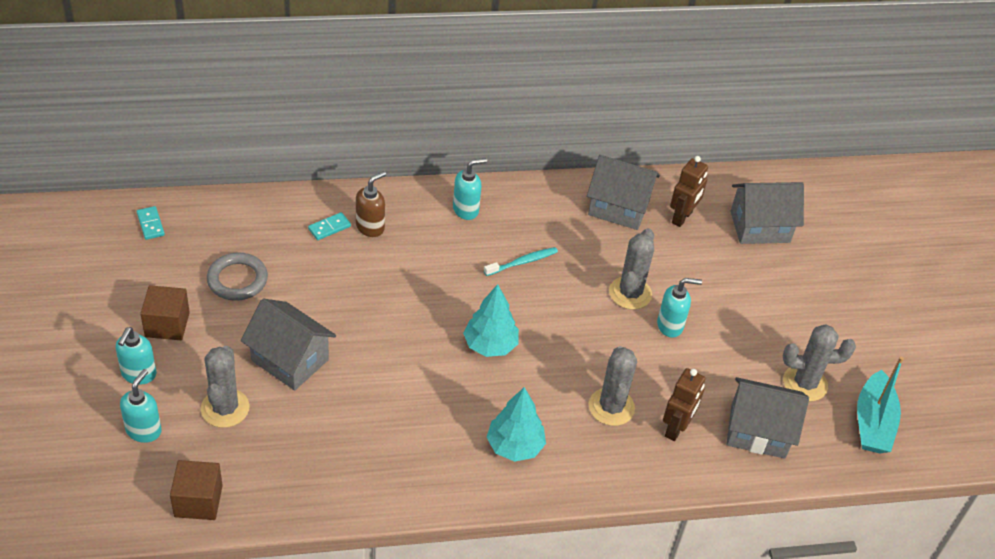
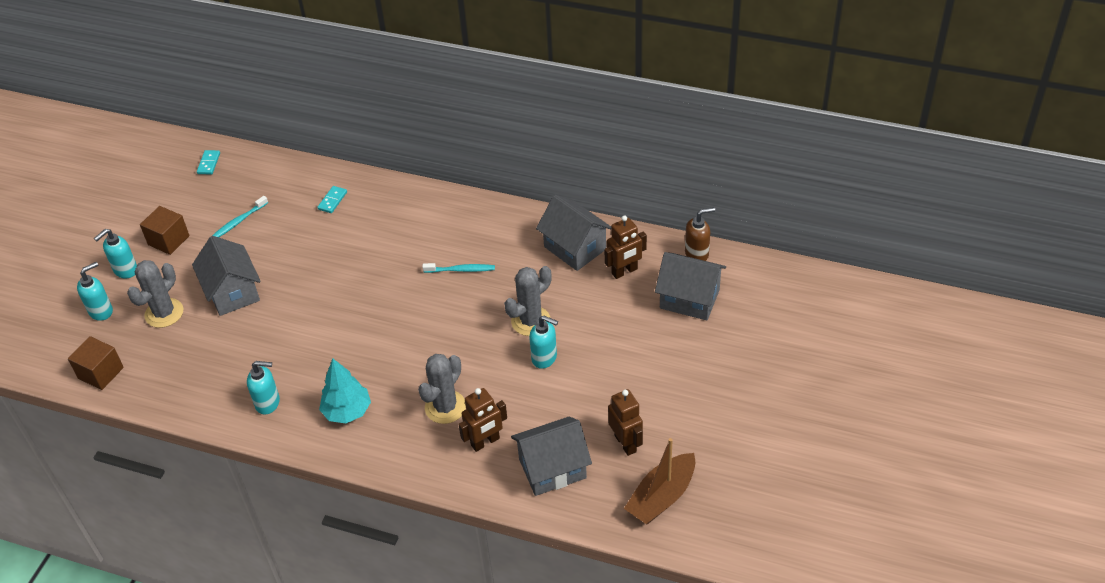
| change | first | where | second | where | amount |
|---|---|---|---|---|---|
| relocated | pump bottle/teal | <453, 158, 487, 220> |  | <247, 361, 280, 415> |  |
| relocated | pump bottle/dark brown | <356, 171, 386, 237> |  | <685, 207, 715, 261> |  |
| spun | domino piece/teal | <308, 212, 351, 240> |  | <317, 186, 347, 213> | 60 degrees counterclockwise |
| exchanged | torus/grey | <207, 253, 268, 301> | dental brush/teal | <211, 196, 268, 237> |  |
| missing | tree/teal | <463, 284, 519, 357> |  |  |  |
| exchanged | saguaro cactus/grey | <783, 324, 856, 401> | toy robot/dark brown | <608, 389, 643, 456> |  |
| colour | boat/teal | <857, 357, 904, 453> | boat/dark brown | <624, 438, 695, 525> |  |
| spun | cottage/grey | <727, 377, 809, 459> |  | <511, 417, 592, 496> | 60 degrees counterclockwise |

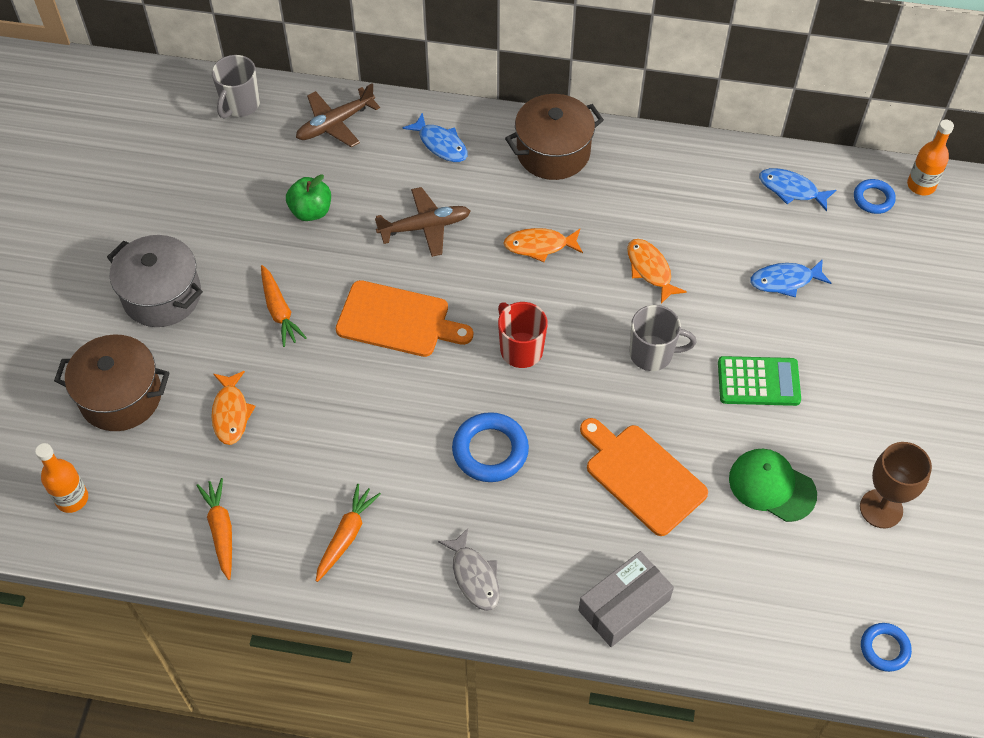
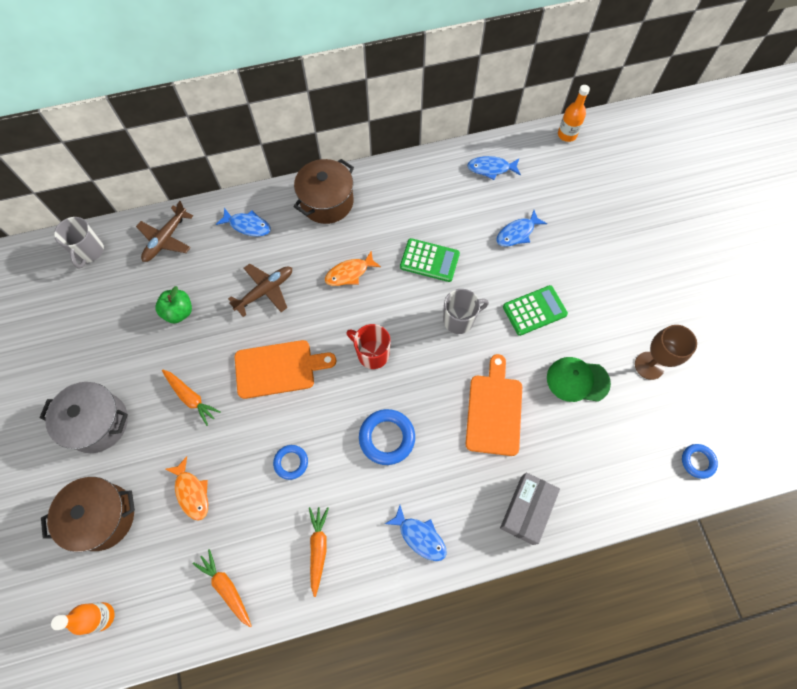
| change | first | where | second | where | amount |
|---|---|---|---|---|---|
| relocated | torus/blue | <854, 179, 896, 214> |  | <273, 445, 308, 480> |  |
| exchanged | fish figure/orange | <627, 239, 687, 304> | calculator/green | <400, 238, 460, 282> |  |
| spun | chopping board/orange | <580, 418, 708, 536> |  | <466, 354, 522, 456> | 75 degrees clockwise |
| colour | fish figure/grey | <438, 528, 500, 611> | fish figure/blue | <385, 505, 447, 561> |  |

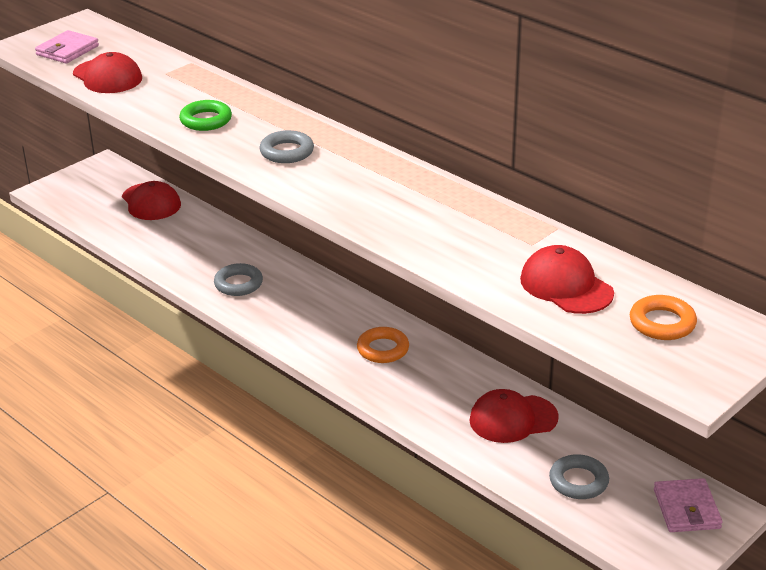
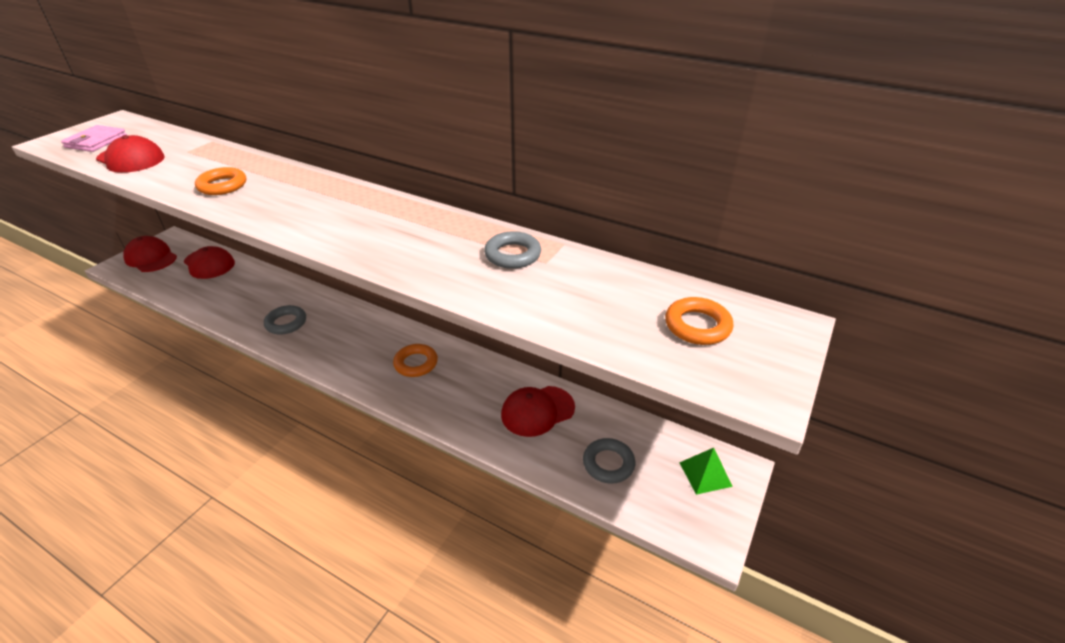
| change | first | where | second | where | amount |
|---|---|---|---|---|---|
| colour | torus/green | <179, 100, 232, 131> | torus/orange | <195, 167, 246, 195> |  |
| relocated | torus/grey | <259, 130, 314, 163> |  | <484, 231, 541, 269> |  |
| relocated | baseball cap/crimson | <520, 245, 614, 314> |  | <123, 236, 177, 272> |  |
| exchanged | wallet/rose-pink | <654, 478, 723, 532> | pyramid/green | <679, 448, 733, 495> |  |

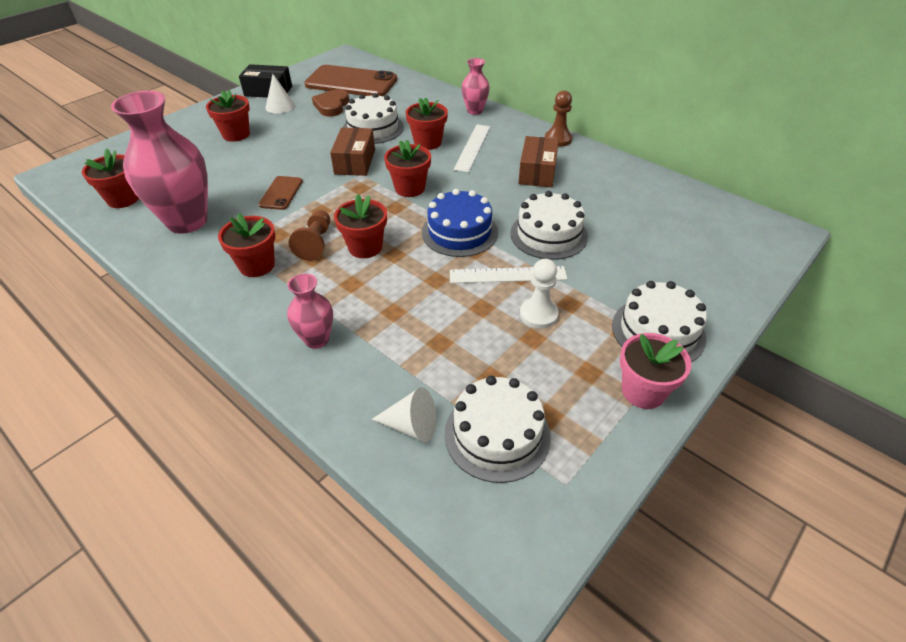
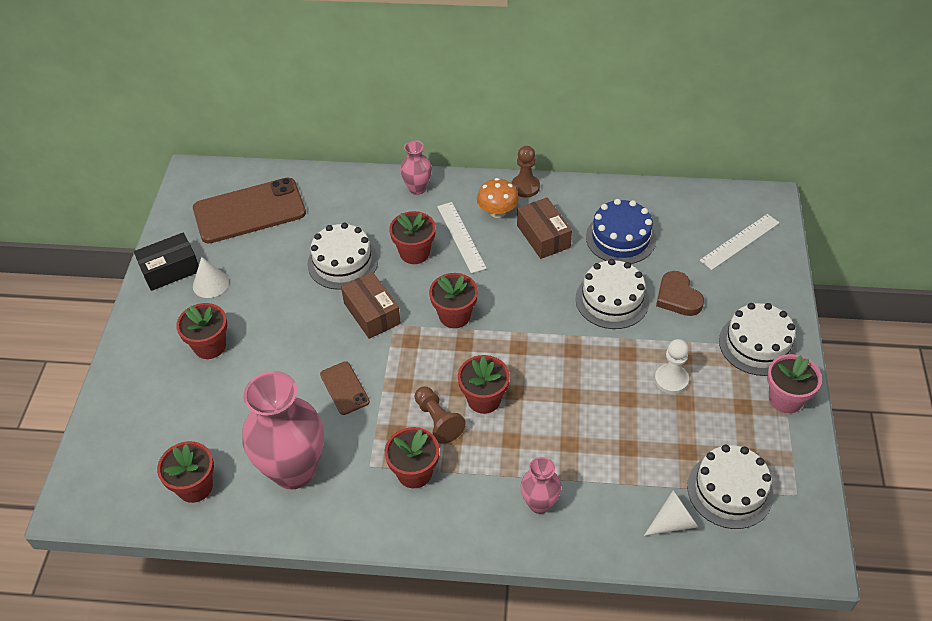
| change | first | where | second | where | amount |
|---|---|---|---|---|---|
| relocated | heart/dark brown | <312, 89, 349, 116> |  | <656, 271, 704, 316> |  |
| relocated | cake/blue | <422, 189, 498, 257> |  | <586, 199, 656, 264> |  |
| relocated | ruler/pure white | <450, 266, 567, 283> |  | <700, 214, 780, 270> |  |
| appeared |  |  | mushroom/orange | <477, 178, 519, 218> |  |

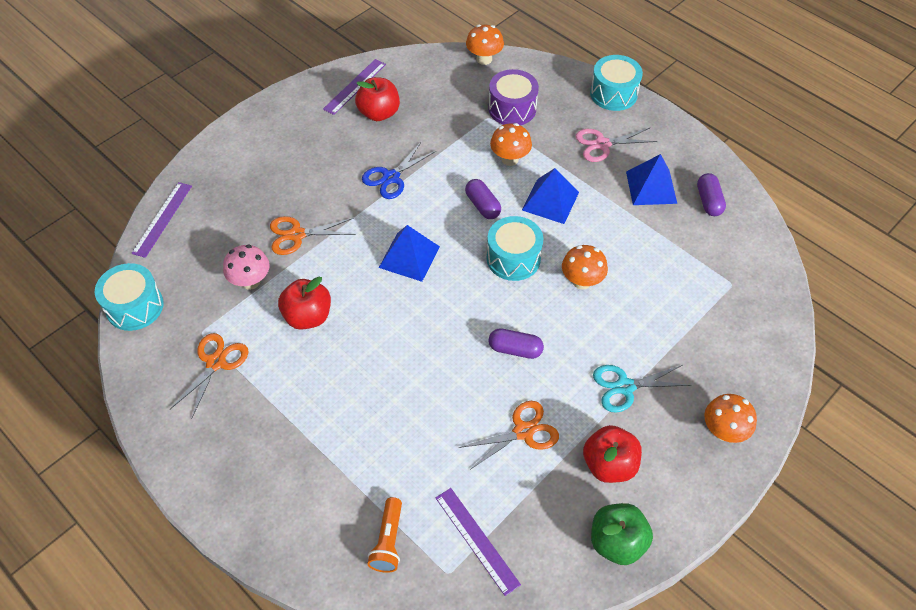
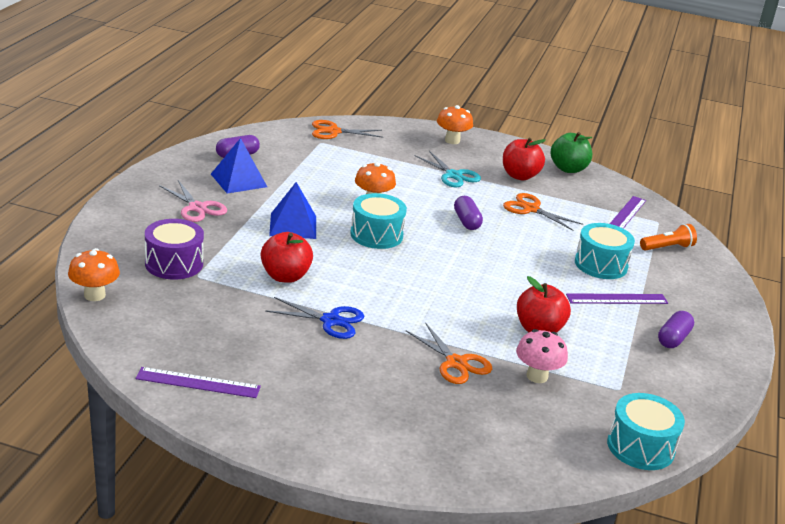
| change | first | where | second | where | amount |
|---|---|---|---|---|---|
| relocated | drum/teal | <590, 55, 643, 111> |  | <575, 223, 635, 279> |  |
| relocated | apple fruit/crimson | <355, 77, 400, 121> |  | <261, 232, 313, 283> |  |
| missing | mushroom/orange | <490, 123, 532, 166> |  |  |  |
| relocated | capsule/purple | <465, 179, 501, 219> |  | <658, 311, 694, 348> |  |
| relocated | ruler/purple | <131, 182, 192, 258> |  | <566, 293, 668, 304> |  |
| missing | pyramid/blue | <379, 225, 440, 282> |  |  |  |
| relocated | shears/orange | <170, 333, 249, 419> |  | <312, 120, 383, 139> |  |

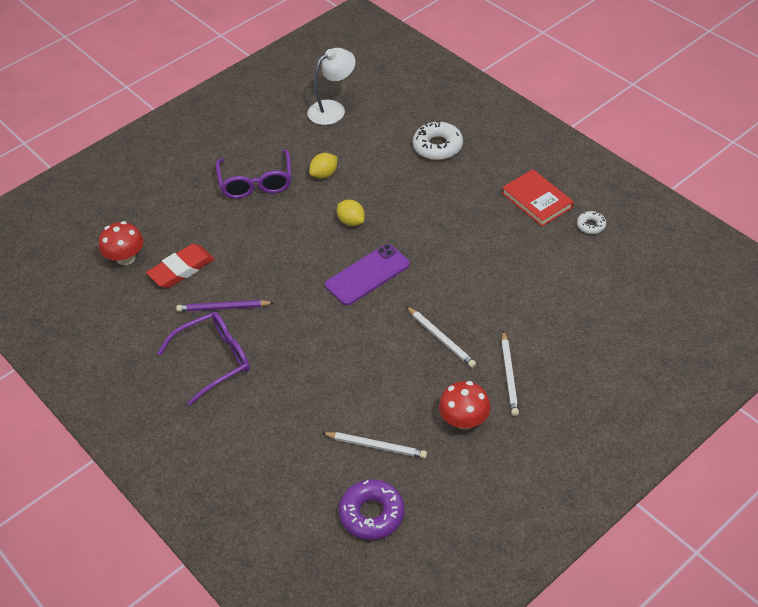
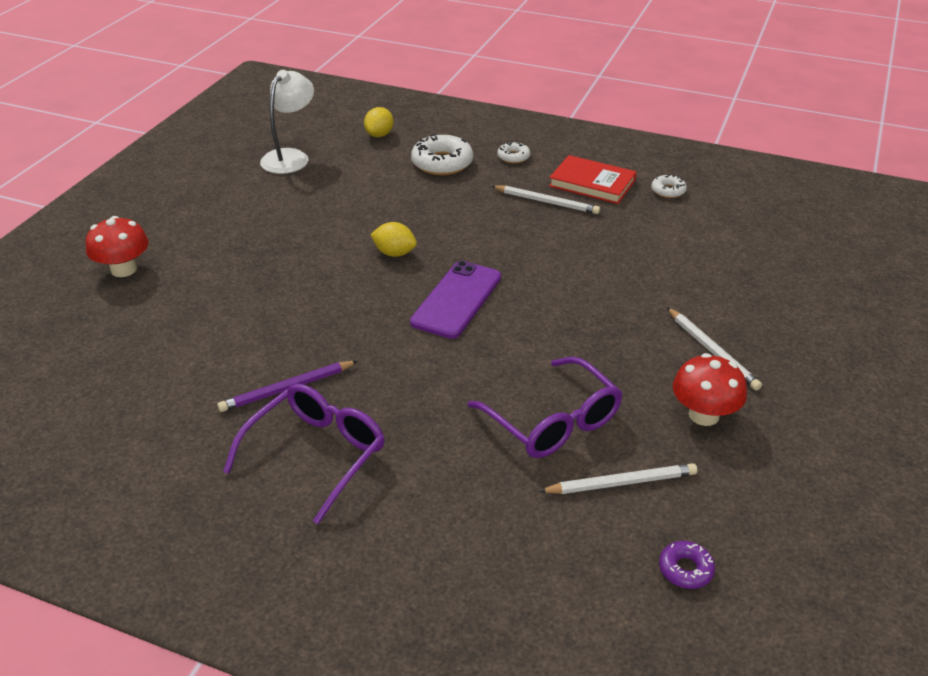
| change | first | where | second | where | amount |
|---|---|---|---|---|---|
| relocated | spectacles/purple | <216, 149, 292, 199> |  | <468, 357, 622, 458> |  |
| relocated | citrus fruit/yellow | <309, 153, 337, 179> |  | <364, 107, 394, 137> |  |
| relocated | mushroom/crimson | <99, 221, 144, 265> |  | <86, 216, 149, 277> |  |
| missing | eraser/crimson | <146, 244, 215, 288> |  |  |  |
| relocated | wooden pencil/pure white | <406, 306, 476, 368> |  | <492, 185, 600, 214> |  |
| size | doughnut/purple | <339, 479, 404, 540> |  | <659, 541, 715, 589> | x0.53 |
| appeared |  |  | doughnut/pure white | <497, 141, 530, 163> |  |

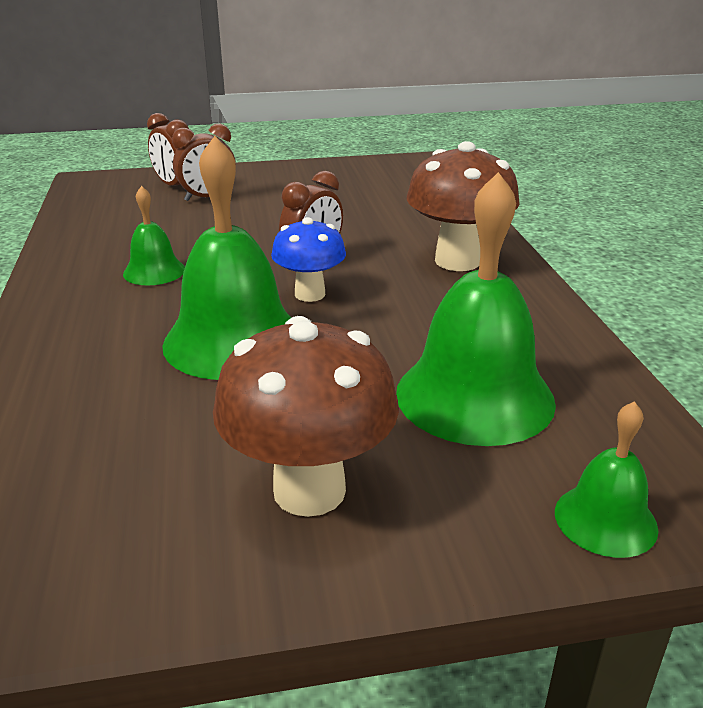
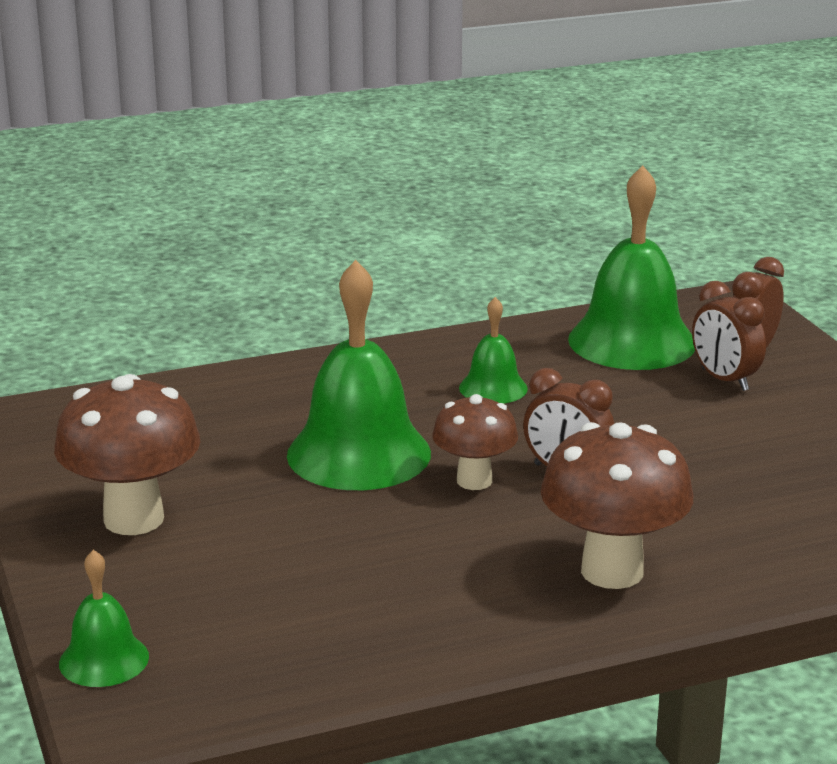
| change | first | where | second | where | amount |
|---|---|---|---|---|---|
| relocated | bell/green | <396, 172, 556, 446> |  | <568, 165, 695, 370> |  |
| colour | mushroom/blue | <271, 217, 346, 302> | mushroom/dark brown | <432, 394, 518, 490> |  |

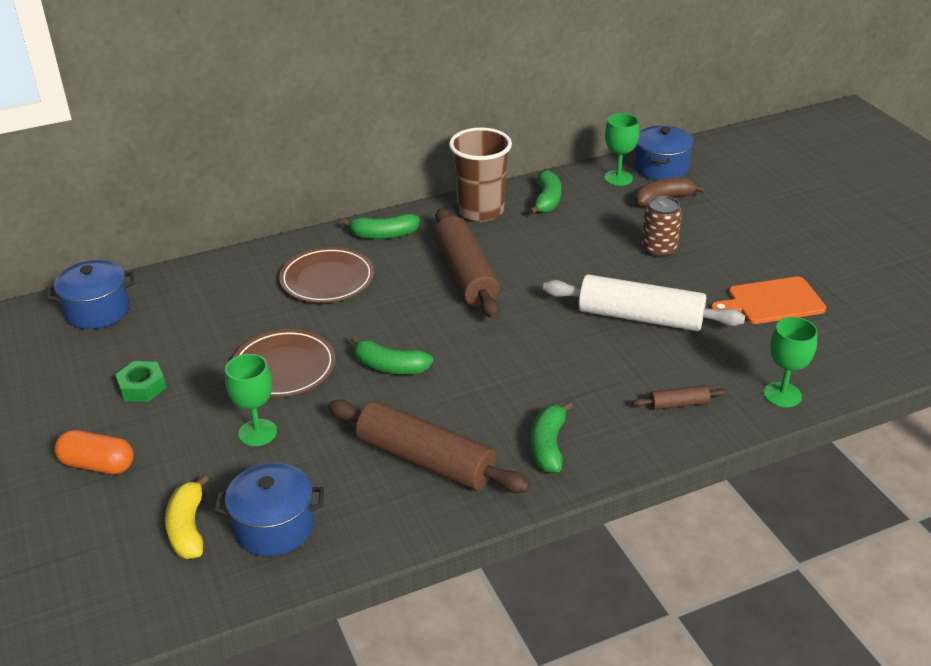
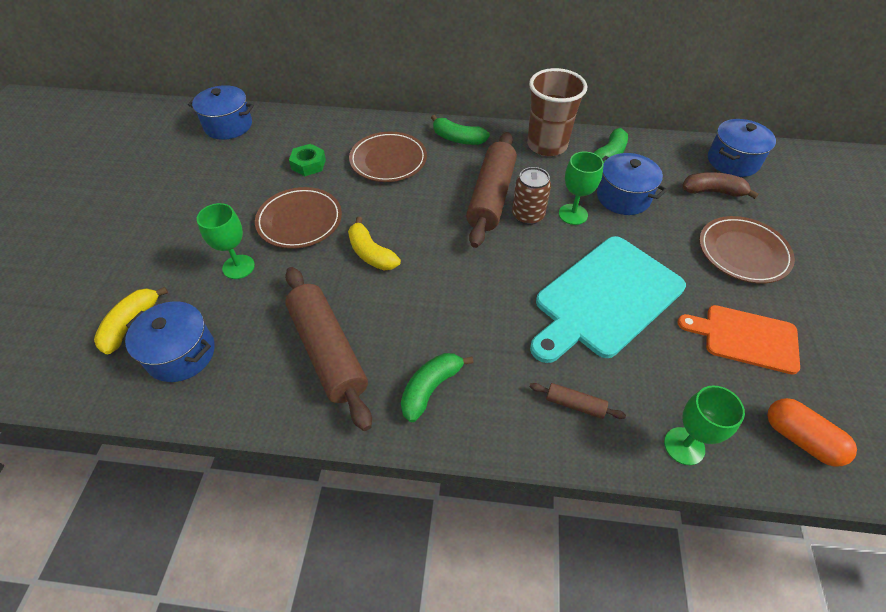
| change | first | where | second | where | amount |
|---|---|---|---|---|---|
| relocated | goblet/green | <604, 113, 639, 186> |  | <559, 152, 604, 225> |  |
| relocated | soda can/dark brown | <642, 196, 682, 258> |  | <512, 167, 551, 225> |  |
| exchanged | rolling pin/pure white | <543, 274, 745, 331> | chopping board/teal | <530, 236, 686, 363> |  |
| colour | banana fruit/green | <351, 335, 433, 374> | banana fruit/yellow | <348, 217, 401, 270> |  |
| relocated | hexagon nut/green | <115, 361, 166, 402> |  | <289, 144, 326, 176> |  |
| relocated | capsule/orange | <54, 430, 134, 474> |  | <767, 398, 857, 467> |  |
| appeared |  |  | pot/blue | <597, 153, 667, 215> |  |
| appeared |  |  | dinner plate/dark brown | <699, 216, 795, 284> |  |

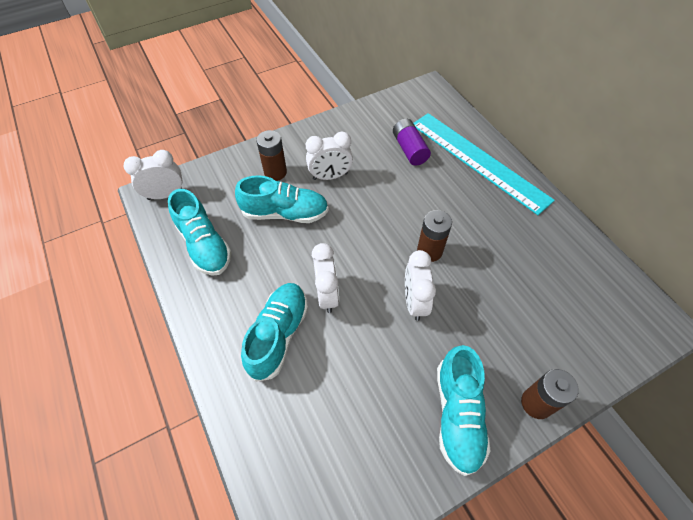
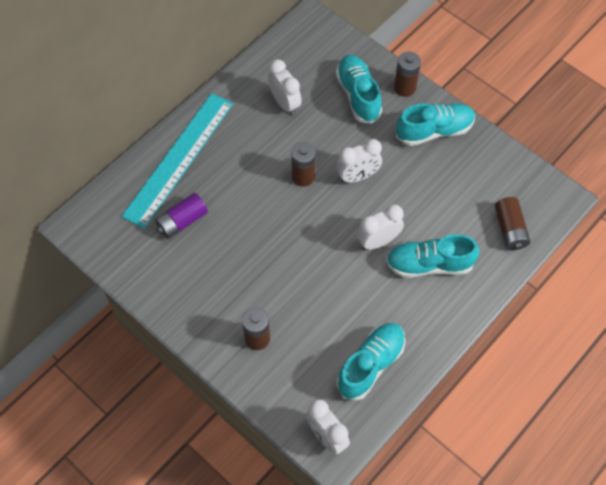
| change | first | where | second | where | amount |
|---|---|---|---|---|---|
| relocated | clock/pure white | <306, 132, 353, 180> |  | <268, 59, 302, 115> |  |
| relocated | lace-up shoe/teal | <235, 175, 329, 223> |  | <336, 55, 382, 124> |  |
| appeared |  |  | AA battery/dark brown | <495, 197, 530, 250> |  |

